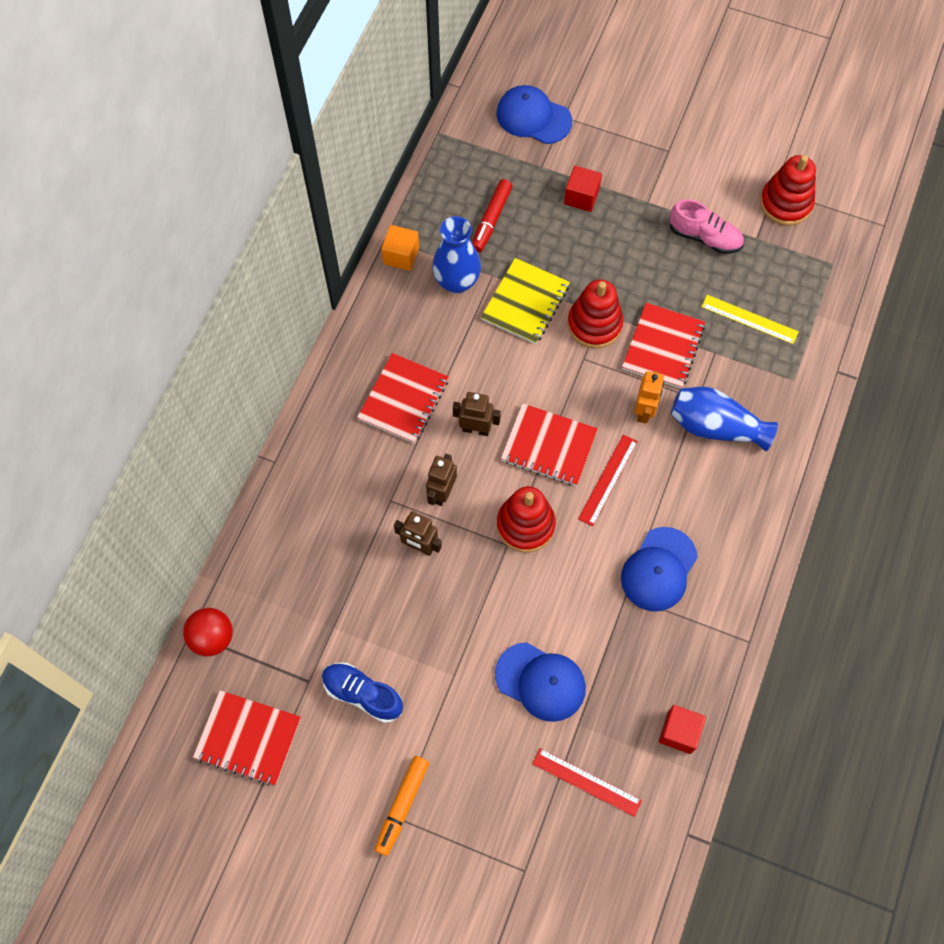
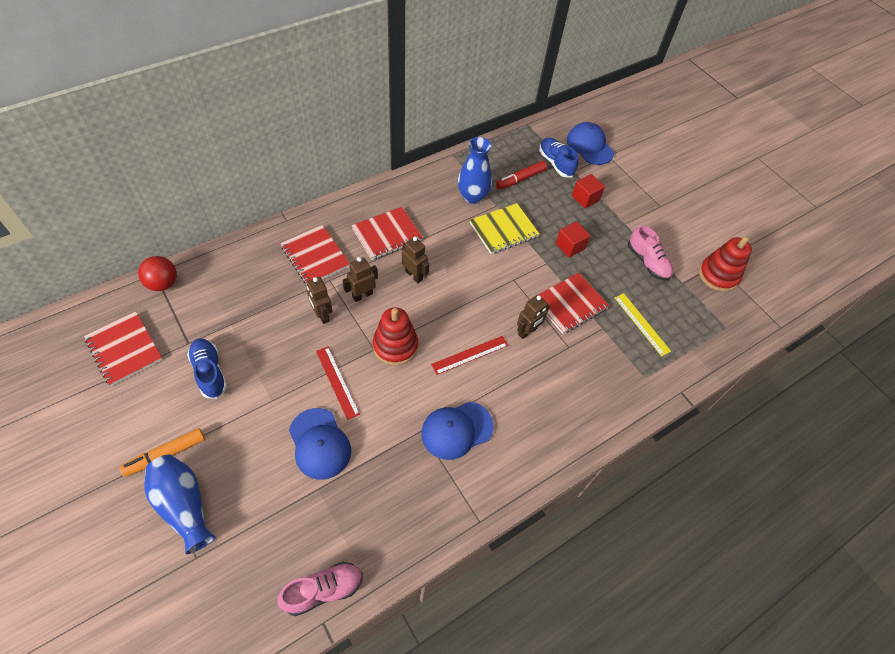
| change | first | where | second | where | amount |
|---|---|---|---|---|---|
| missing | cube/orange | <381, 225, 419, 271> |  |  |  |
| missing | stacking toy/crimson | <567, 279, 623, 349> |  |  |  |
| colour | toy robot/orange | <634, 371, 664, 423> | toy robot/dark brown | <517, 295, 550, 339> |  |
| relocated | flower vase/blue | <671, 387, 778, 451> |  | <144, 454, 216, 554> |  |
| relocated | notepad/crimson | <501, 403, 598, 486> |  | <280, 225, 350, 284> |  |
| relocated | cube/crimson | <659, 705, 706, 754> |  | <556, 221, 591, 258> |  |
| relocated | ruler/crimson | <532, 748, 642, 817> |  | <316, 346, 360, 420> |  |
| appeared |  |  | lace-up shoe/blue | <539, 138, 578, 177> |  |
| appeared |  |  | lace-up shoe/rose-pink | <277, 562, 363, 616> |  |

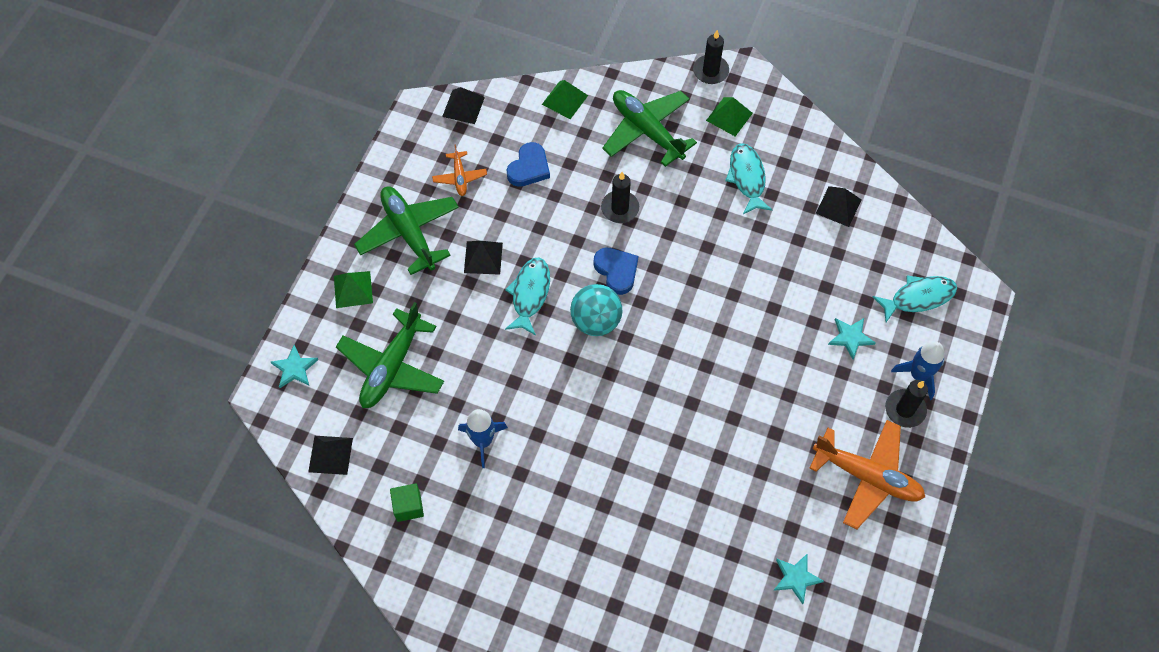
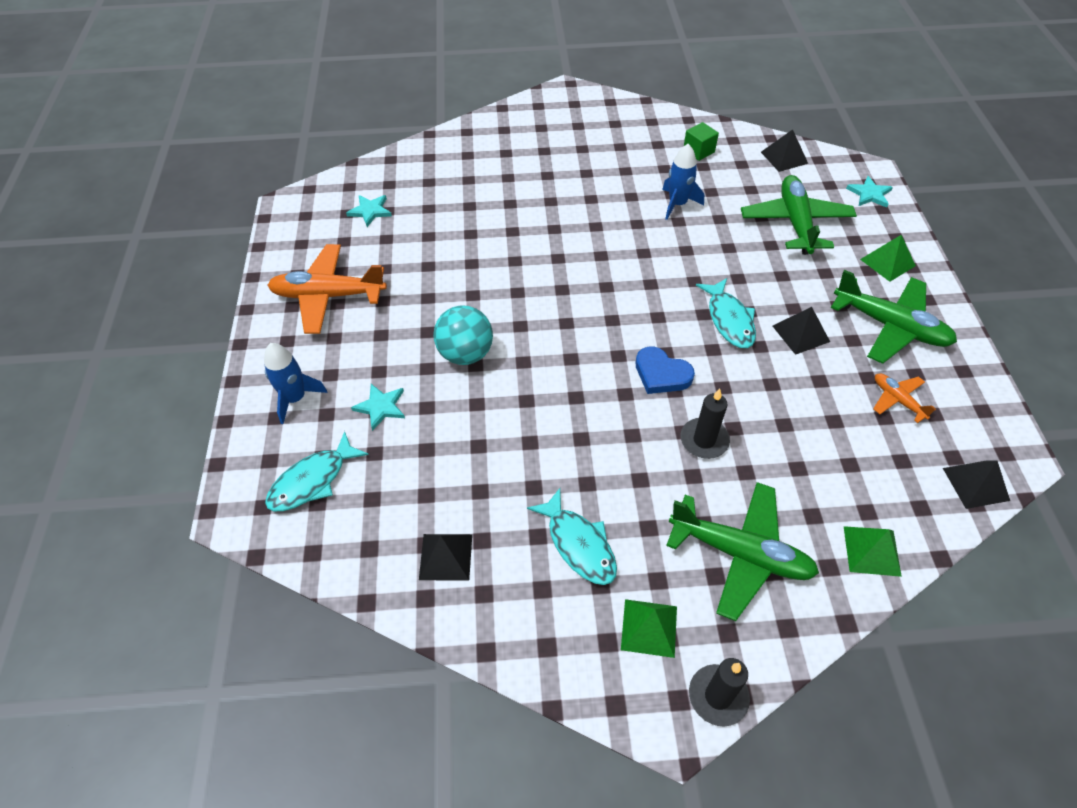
| change | first | where | second | where | amount |
|---|---|---|---|---|---|
| missing | heart/blue | <507, 142, 550, 187> |  |  |  |
| relocated | play ball/teal | <570, 284, 622, 336> |  | <433, 305, 493, 365> |  |
| missing | wax candle/ebony | <885, 380, 928, 428> |  |  |  |

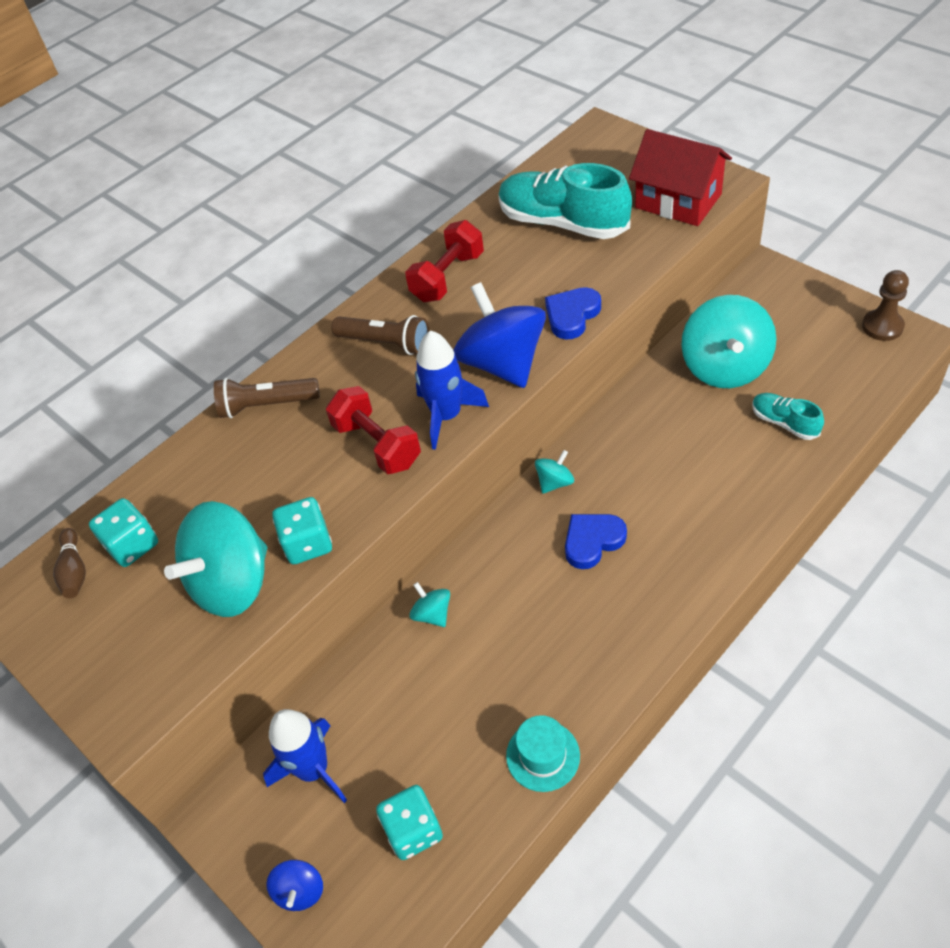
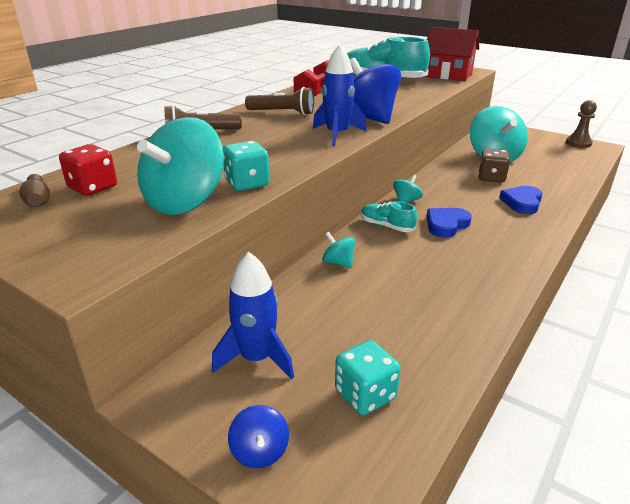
| change | first | where | second | where | amount |
|---|---|---|---|---|---|
| relocated | heart/blue | <545, 287, 601, 339> |  | <499, 186, 542, 214> |  |
| missing | hand weight/crimson | <326, 386, 421, 474> |  |  |  |
| relocated | lace-up shoe/teal | <752, 393, 824, 440> |  | <361, 201, 417, 232> |  |
| colour | die/teal | <89, 498, 158, 567> | die/crimson | <59, 144, 117, 196> |  |
| missing | top hat/teal | <506, 715, 580, 792> |  |  |  |
| appeared |  |  | die/dark brown | <478, 148, 510, 183> |  |

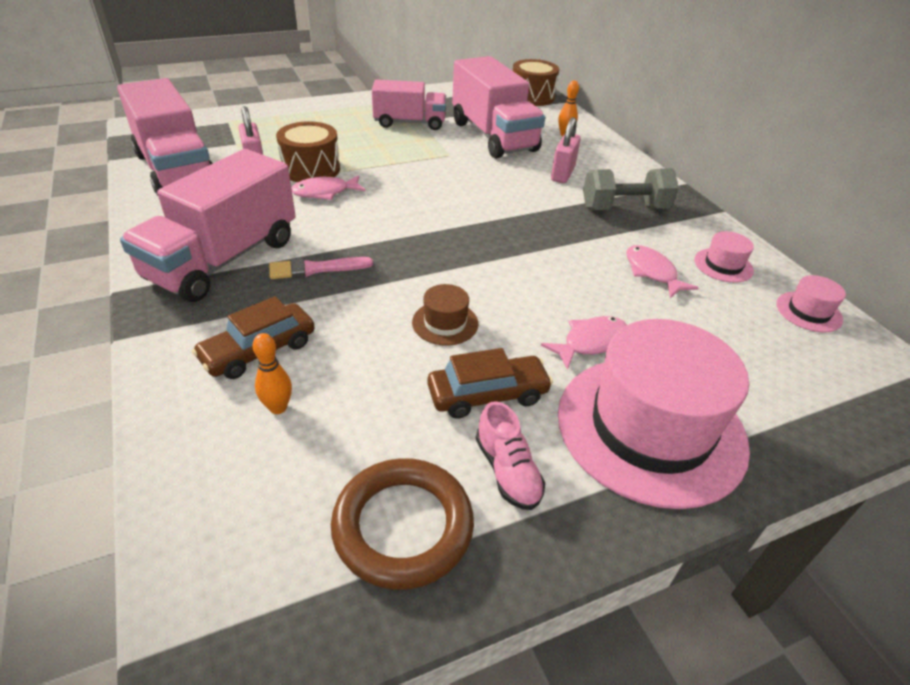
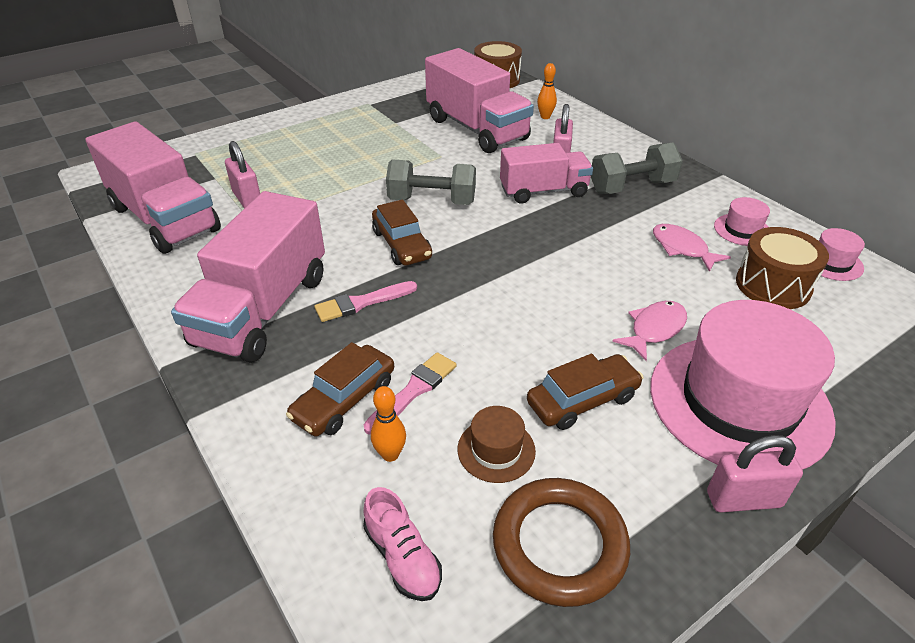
| change | first | where | second | where | amount |
|---|---|---|---|---|---|
| relocated | lorry/rose-pink | <372, 79, 446, 130> |  | <500, 143, 593, 204> |  |
| relocated | drum/dark brown | <276, 121, 340, 182> |  | <736, 227, 829, 309> |  |
| missing | fish figure/rose-pink | <291, 175, 366, 200> |  |  |  |
| relocated | top hat/dark brown | <412, 284, 478, 346> |  | <458, 406, 536, 483> |  |
| relocated | lace-up shoe/rose-pink | <476, 401, 545, 510> |  | <363, 487, 442, 601> |  |
| appeared |  |  | hand weight/grey | <386, 159, 476, 205> |  |
| appeared |  |  | car/dark brown | <372, 199, 432, 266> |  |
| appeared |  |  | brush/rose-pink | <364, 352, 457, 435> |  |
| appeared |  |  | small lock/rose-pink | <707, 435, 803, 512> |  |

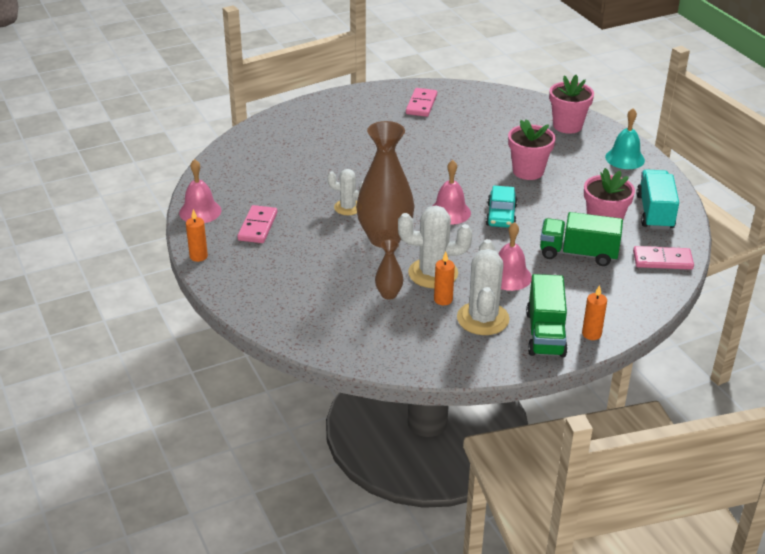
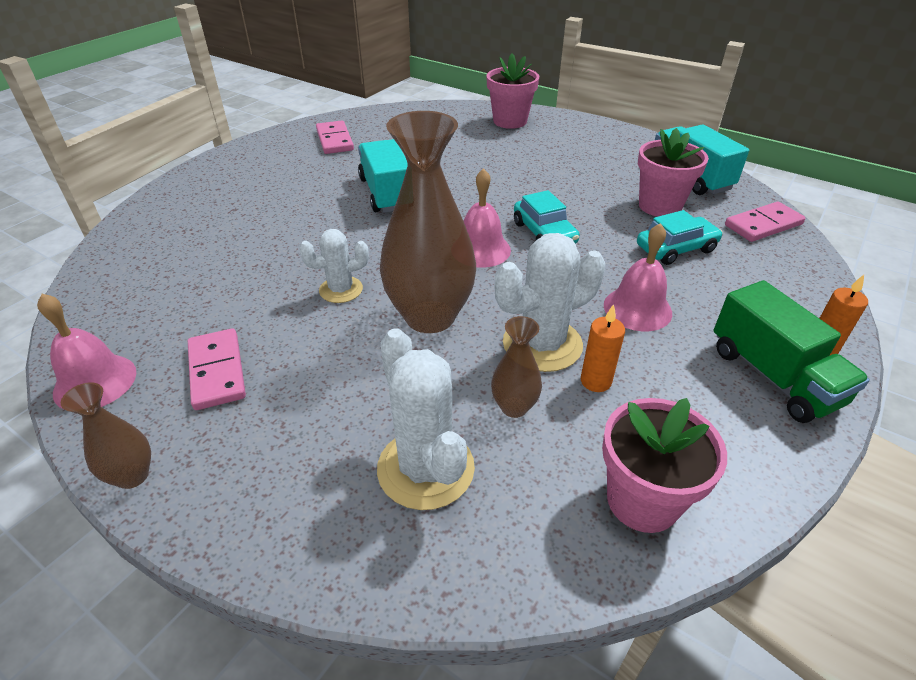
| change | first | where | second | where | amount |
|---|---|---|---|---|---|
| missing | bell/teal | <605, 108, 645, 169> |  |  |  |
| relocated | flower pot/rose-pink | <508, 119, 556, 180> |  | <602, 398, 727, 533> |  |
| exchanged | wax candle/orange | <186, 209, 208, 262> | flower vase/dark brown | <61, 382, 151, 489> |  |
| exchanged | lorry/green | <540, 212, 623, 266> | car/teal | <637, 210, 723, 265> |  |
| relocated | saguaro cactus/pure white | <457, 239, 510, 335> |  | <377, 328, 475, 510> |  |
| appeared |  |  | lorry/teal | <358, 139, 408, 213> |  |

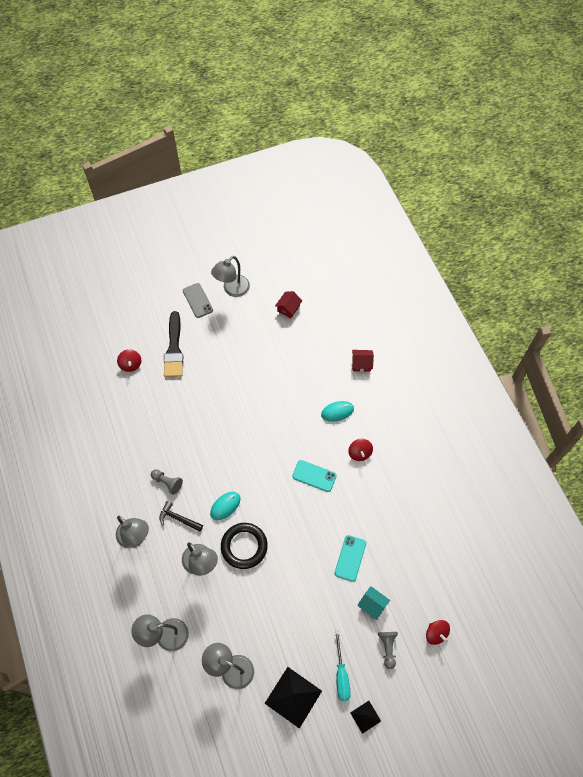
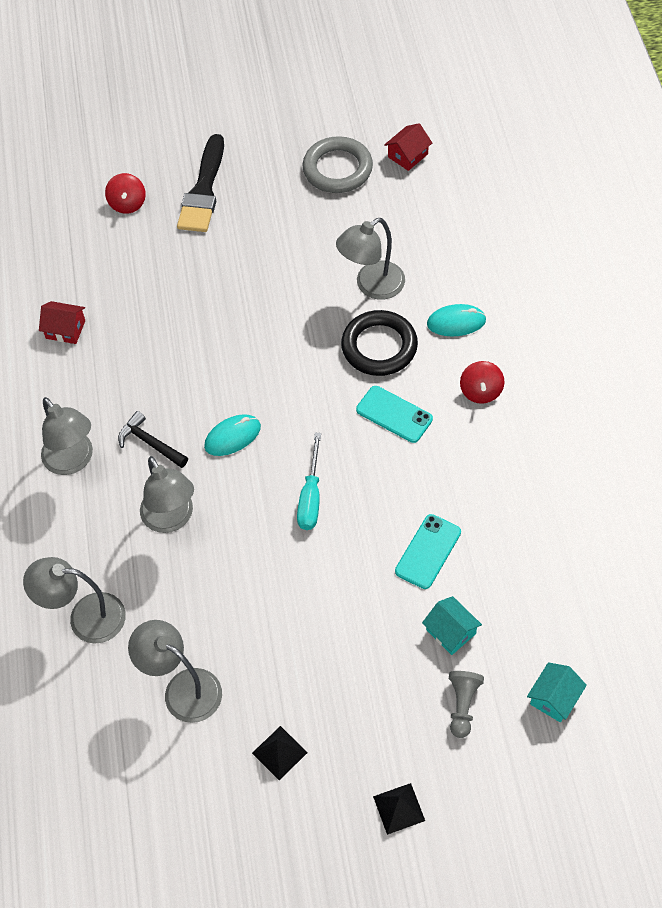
| change | first | where | second | where | amount |
|---|---|---|---|---|---|
| relocated | reading lamp/grey | <211, 256, 250, 297> |  | <336, 218, 405, 300> |  |
| missing | phone/grey | <183, 283, 213, 318> |  |  |  |
| relocated | cottage/crimson | <352, 350, 374, 372> |  | <39, 301, 85, 344> |  |
| missing | game pawn/grey | <151, 469, 183, 495> |  |  |  |
| relocated | torus/ebony | <221, 523, 268, 569> |  | <341, 310, 418, 376> |  |
| exchanged | spinning top/crimson | <426, 620, 450, 645> | cottage/teal | <527, 662, 587, 723> |  |
| relocated | flat screwdriver/teal | <335, 630, 351, 701> |  | <297, 433, 321, 530> |  |
| size | pyramid/ebony | <265, 667, 322, 729> |  | <252, 726, 308, 780> | x0.54 |
| appeared |  |  | torus/grey | <303, 136, 373, 193> |  |

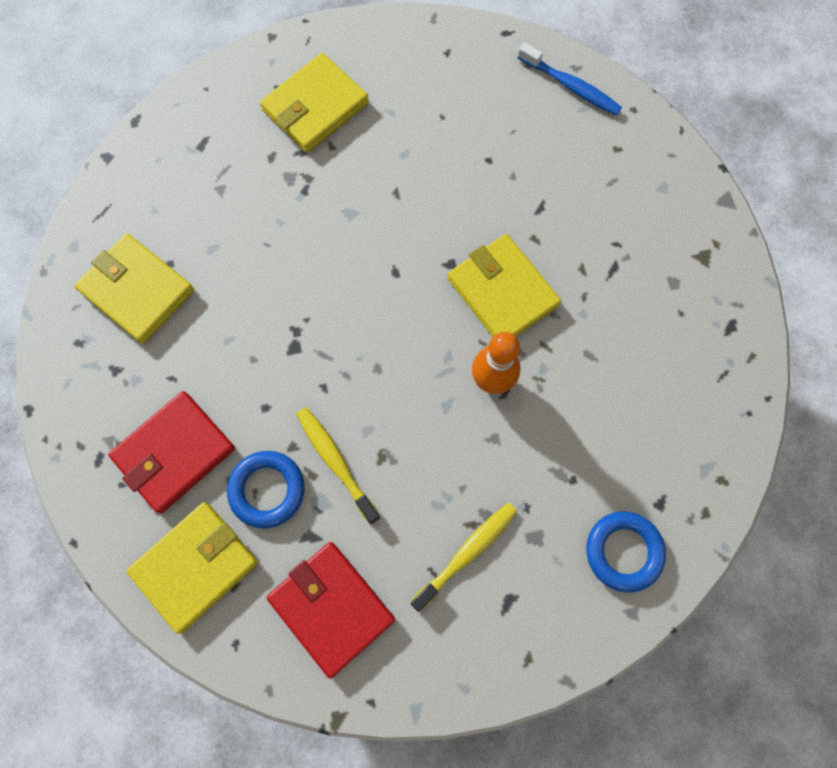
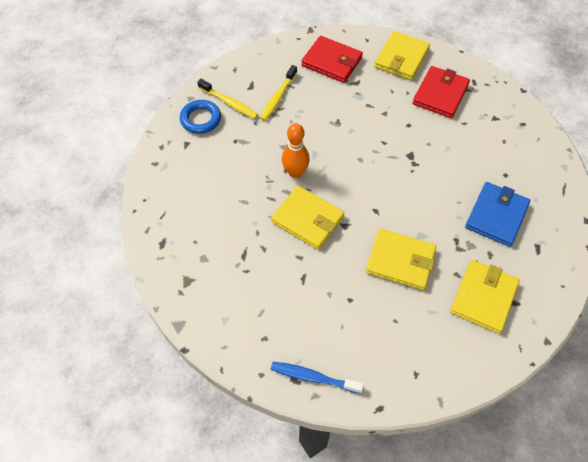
| change | first | where | second | where | amount |
|---|---|---|---|---|---|
| relocated | wallet/yellow | <75, 234, 194, 344> |  | <366, 229, 436, 290> |  |
| relocated | dental brush/yellow | <296, 407, 380, 524> |  | <197, 79, 258, 119> |  |
| missing | torus/blue | <227, 451, 305, 529> |  |  |  |
| appeared |  |  | wallet/blue | <465, 182, 530, 247> |  |

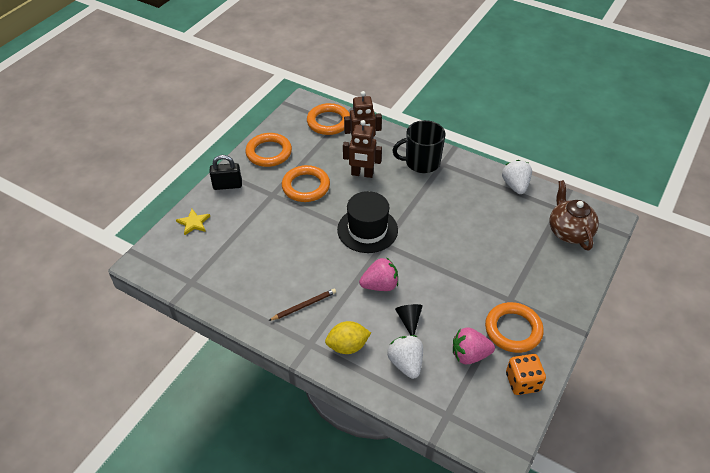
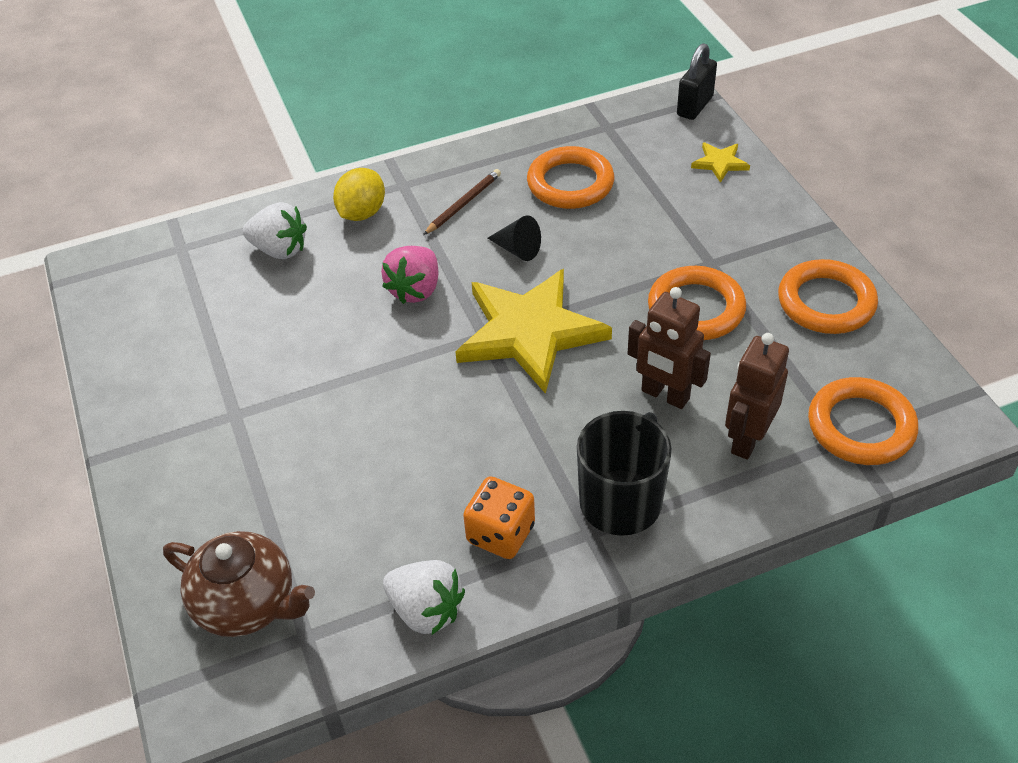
| change | first | where | second | where | amount |
|---|---|---|---|---|---|
| spun | toy robot/dark brown | <343, 120, 382, 178> |  | <628, 287, 711, 409> | 105 degrees counterclockwise |
| relocated | small lock/ebony | <210, 155, 242, 190> |  | <677, 43, 717, 120> |  |
| exchanged | top hat/ebony | <337, 191, 398, 253> | star shape/yellow | <455, 269, 612, 394> |  |
| spun | wooden pencil/dark brown | <268, 289, 336, 321> |  | <423, 169, 501, 235> | 150 degrees counterclockwise |
| relocated | torus/orange | <485, 302, 544, 353> |  | <527, 146, 614, 209> |  |
| relocated | cone/ebony | <395, 304, 423, 335> |  | <487, 215, 541, 261> |  |
| missing | berry/rose-pink | <453, 327, 495, 364> |  |  |  |
| relocated | die/orange | <506, 354, 546, 395> |  | <463, 476, 535, 559> |  |

